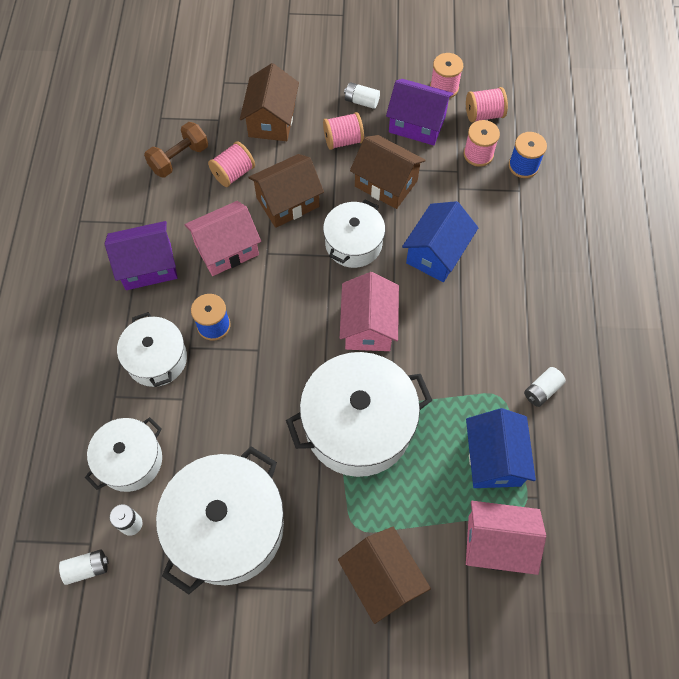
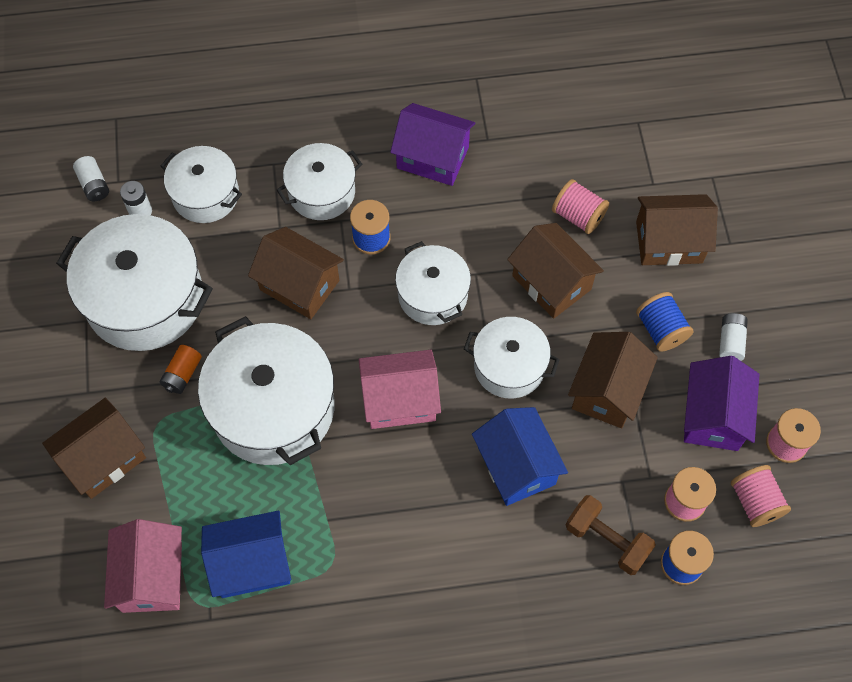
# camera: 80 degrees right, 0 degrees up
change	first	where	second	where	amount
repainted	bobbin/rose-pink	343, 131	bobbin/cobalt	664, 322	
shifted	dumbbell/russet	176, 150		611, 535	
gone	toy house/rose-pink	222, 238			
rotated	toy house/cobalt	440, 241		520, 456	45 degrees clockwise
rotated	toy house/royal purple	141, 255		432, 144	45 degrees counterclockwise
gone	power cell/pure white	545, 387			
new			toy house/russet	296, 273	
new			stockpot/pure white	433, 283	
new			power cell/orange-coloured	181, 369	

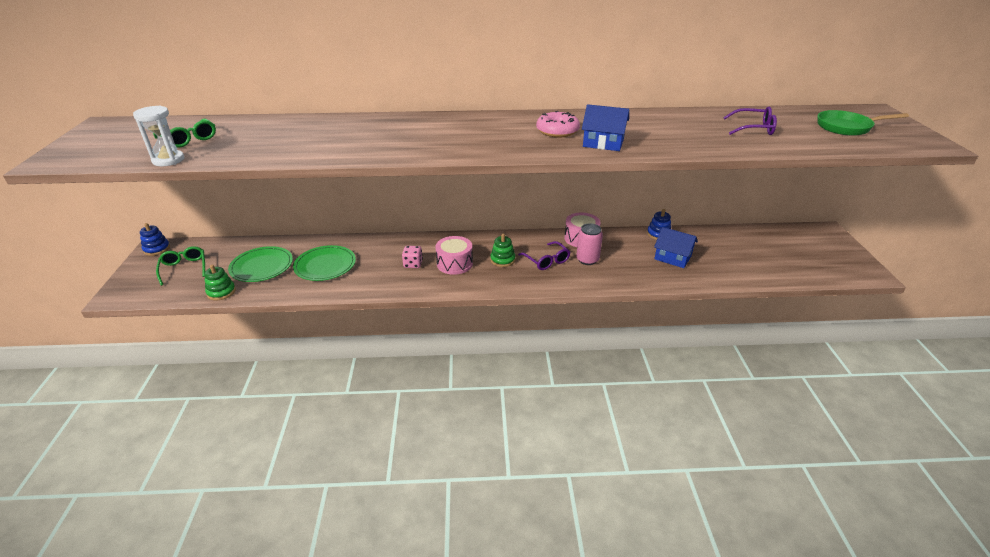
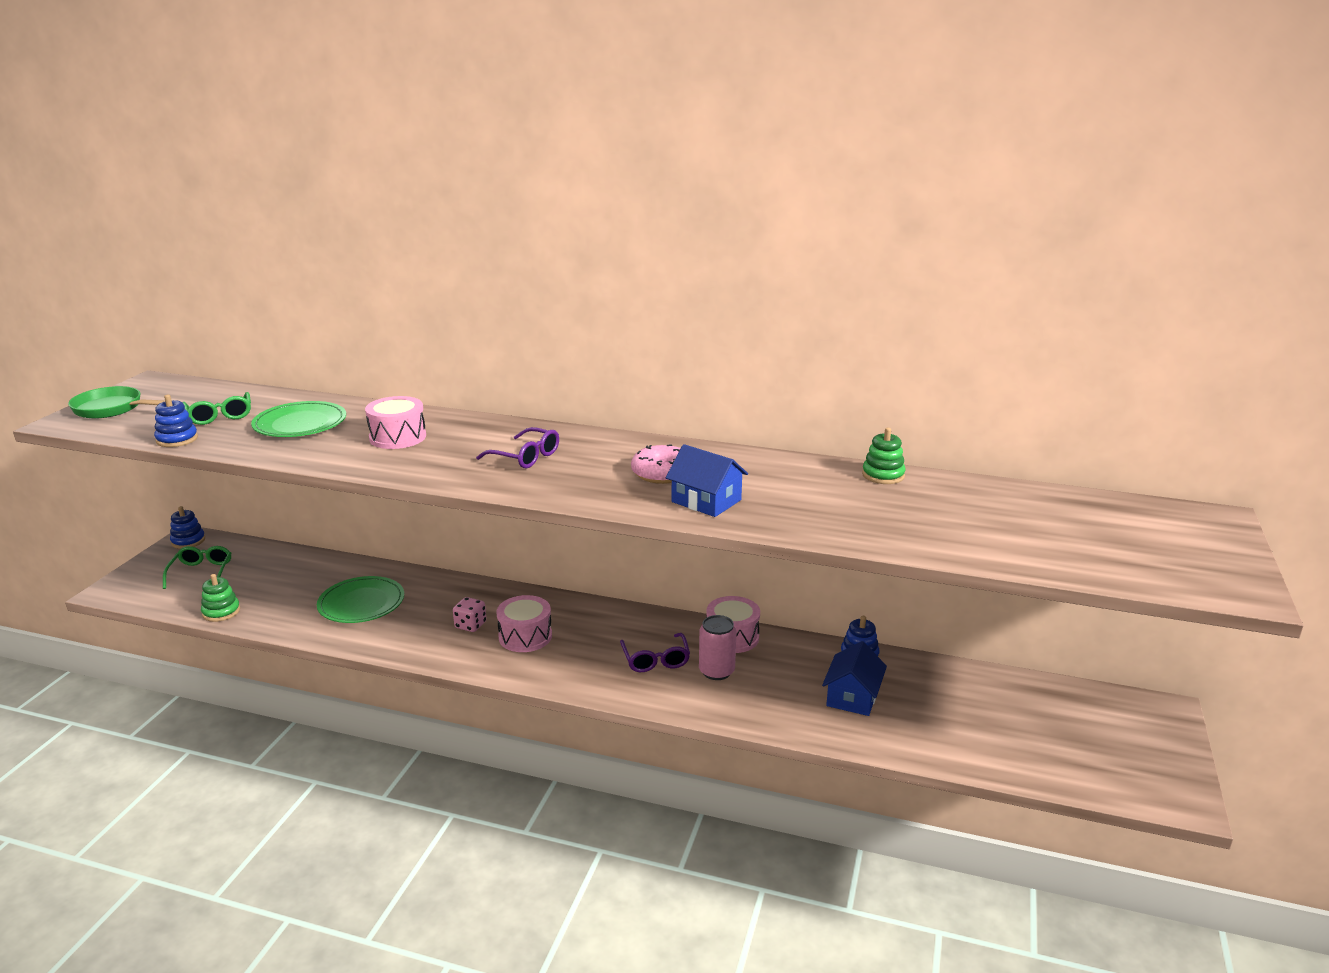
# camera: 20 degrees right, 10 degrees down
change	first	where	second	where	amount
swapped	sand timer/pure white	159, 136	stacking toy/cobalt	176, 421	
shifted	glasses/royal purple	750, 121		517, 447	
shifted	frying pan/green	863, 123		116, 402	
rotated	toy house/cobalt	676, 247		854, 678	60 degrees clockwise
shifted	stacking toy/green	502, 250		884, 456	
shifted	flat dish/green	260, 264		298, 419	
new			toy drum/rose-pink	395, 422	

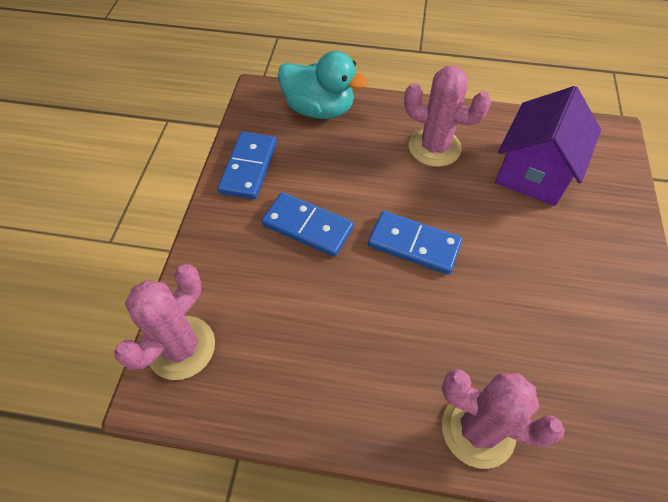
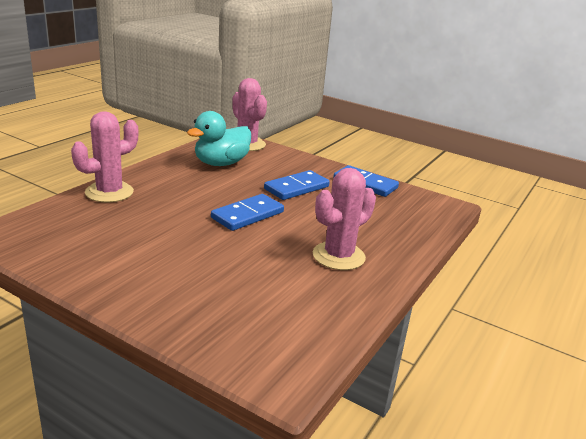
# camera: 110 degrees right, 30 degrees down
change	first	where	second	where	amount
shifted	toy duck/teal	323, 85		219, 138	
gone	toy house/royal purple	548, 146			

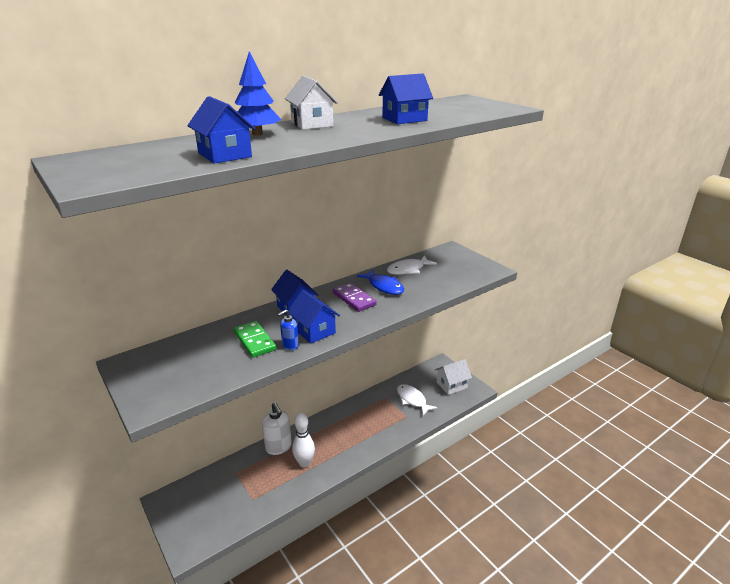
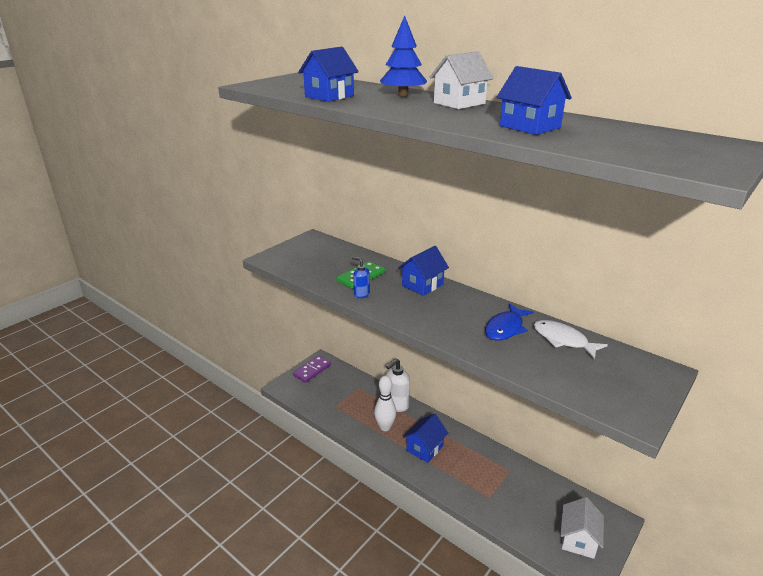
# camera: 75 degrees right, 0 degrees up
change	first	where	second	where	amount
shifted	domino piece/royal purple	354, 297		312, 369	
shifted	toy house/cobalt	314, 317		425, 438	
rotated	toy house/pure white	453, 377		582, 528	60 degrees clockwise
gone	fish figure/pure white	417, 400			

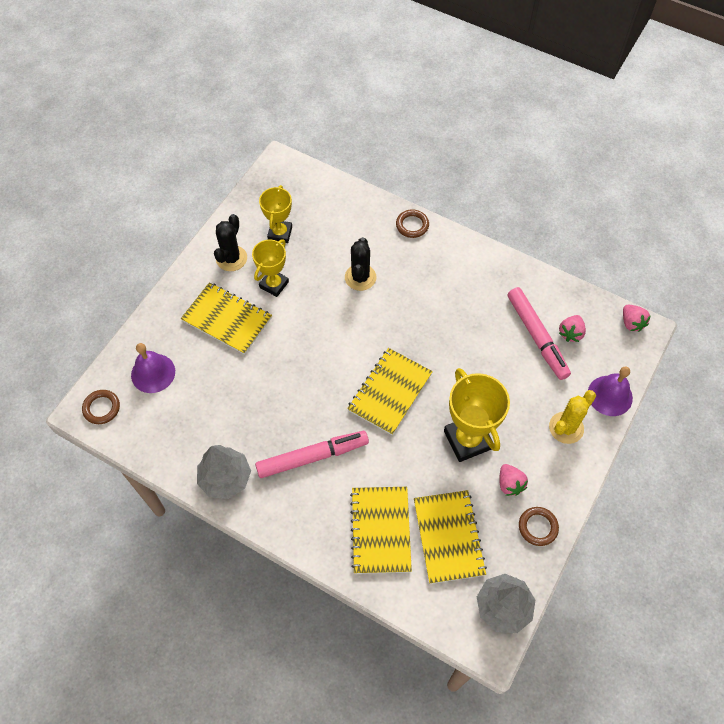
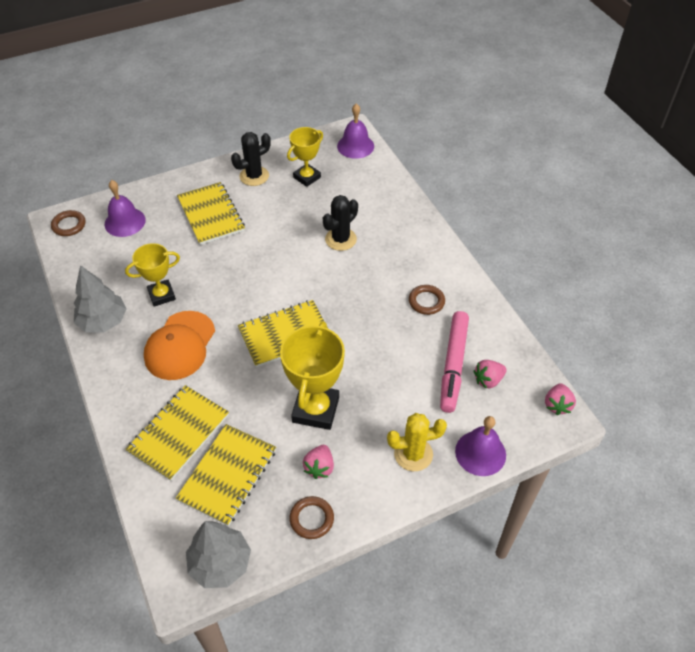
# camera: 35 degrees right, 10 degrees down
change	first	where	second	where	amount
shifted	ring/russet	412, 223		427, 300	
shifted	trophy/golden	270, 268		152, 275	
swapped	felt pen/rose-pink	312, 454	cap/orange-coloured	179, 345	
new			school bell/royal purple	355, 131	

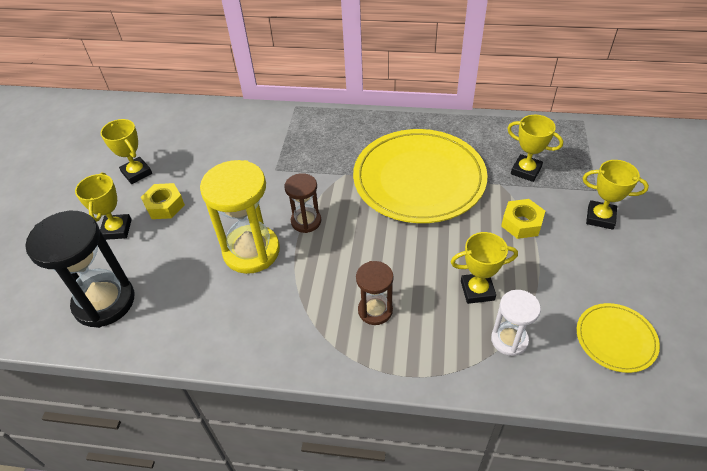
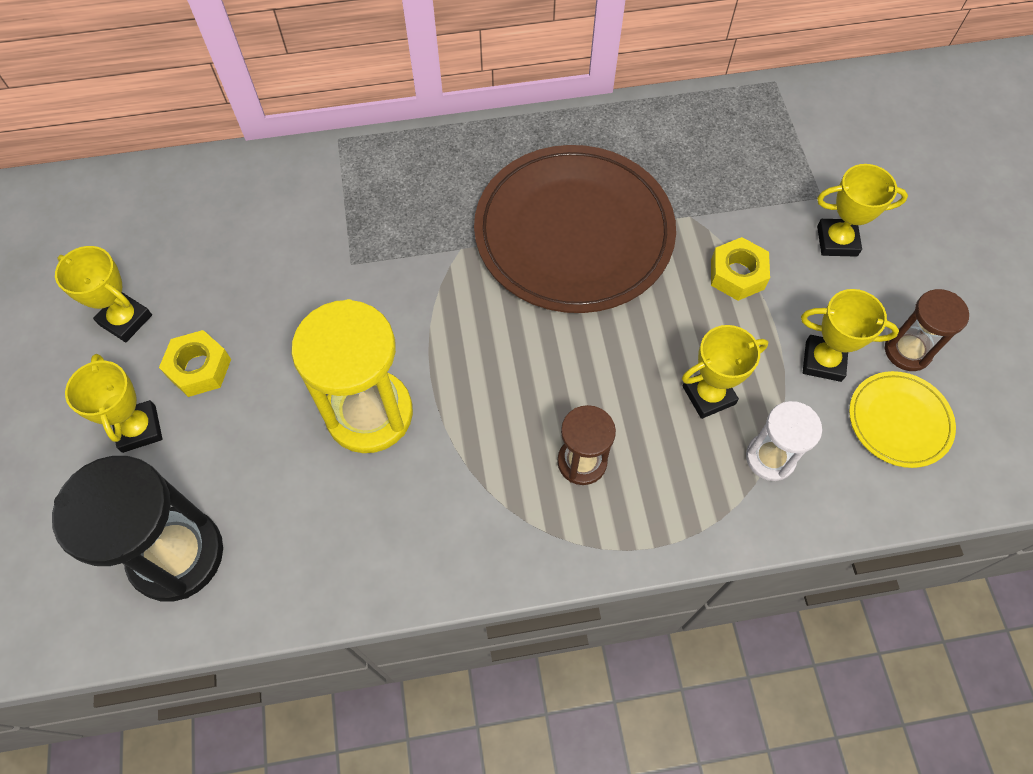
# camera: 20 degrees left, 15 degrees up
change	first	where	second	where	amount
shifted	trophy/golden	535, 148		850, 335	
repainted	flat dish/golden	420, 176	flat dish/russet	575, 229	
shifted	sand timer/russet	302, 203		927, 330	

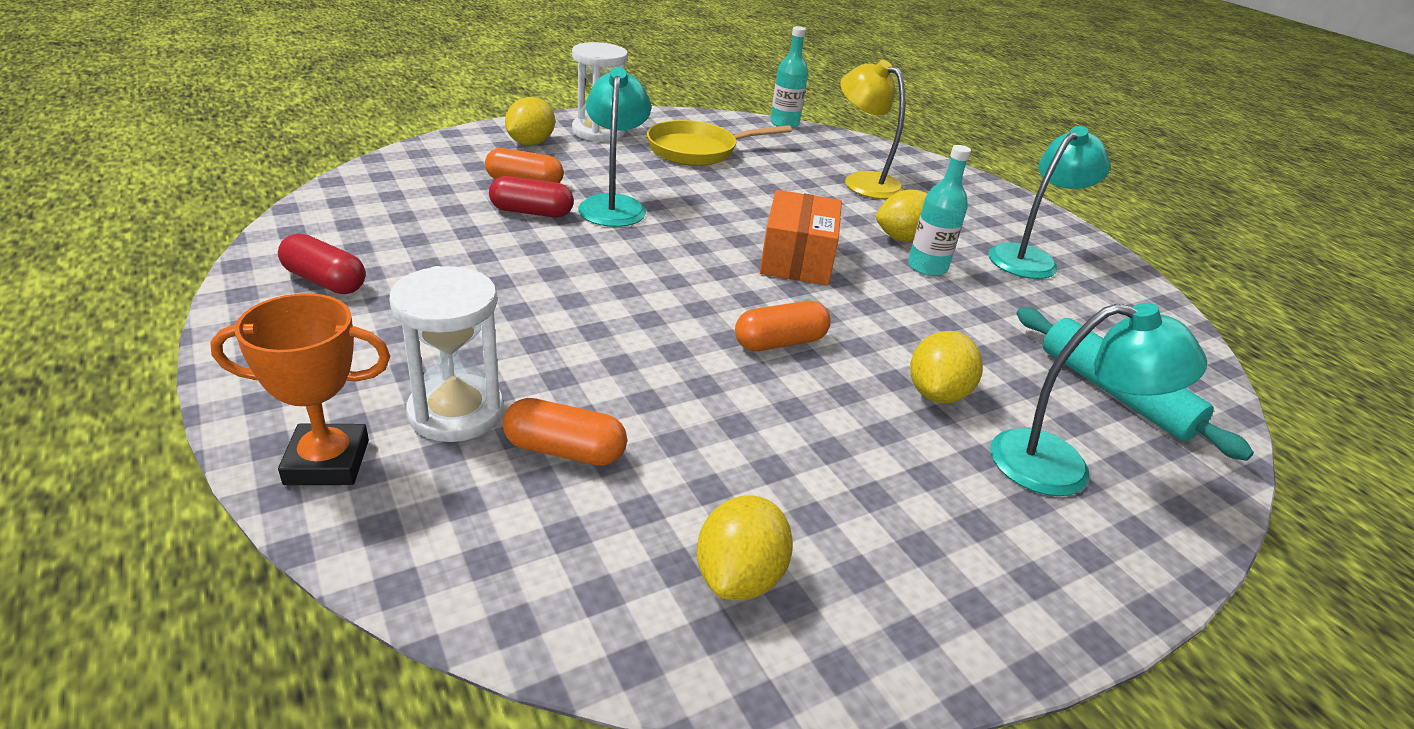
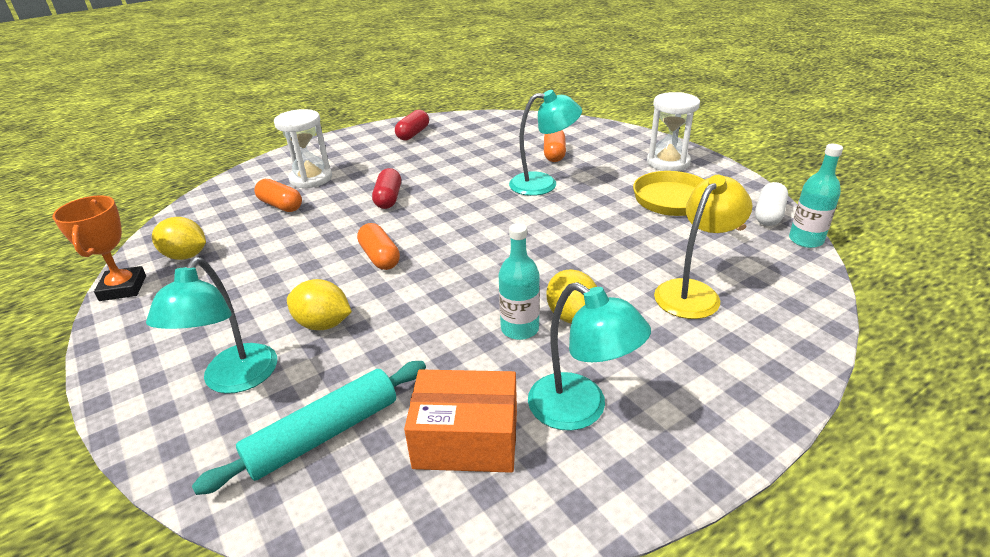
# camera: 90 degrees right, 0 degrees up
change	first	where	second	where	amount
gone	toy lemon/golden	530, 121			
shifted	pill shape/crimson	531, 196		386, 188	
shifted	parcel/orange-coloured	801, 237		460, 421	
shifted	trophy/orange-coloured	300, 389		99, 248	
rotated	pill shape/orange-coloured	565, 432		278, 195	60 degrees counterclockwise
new			pill shape/pure white	771, 204	

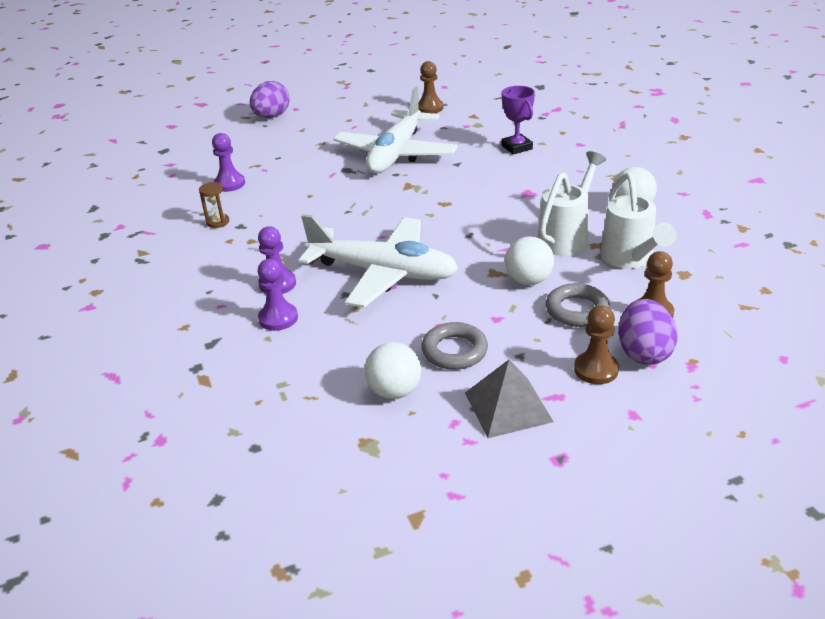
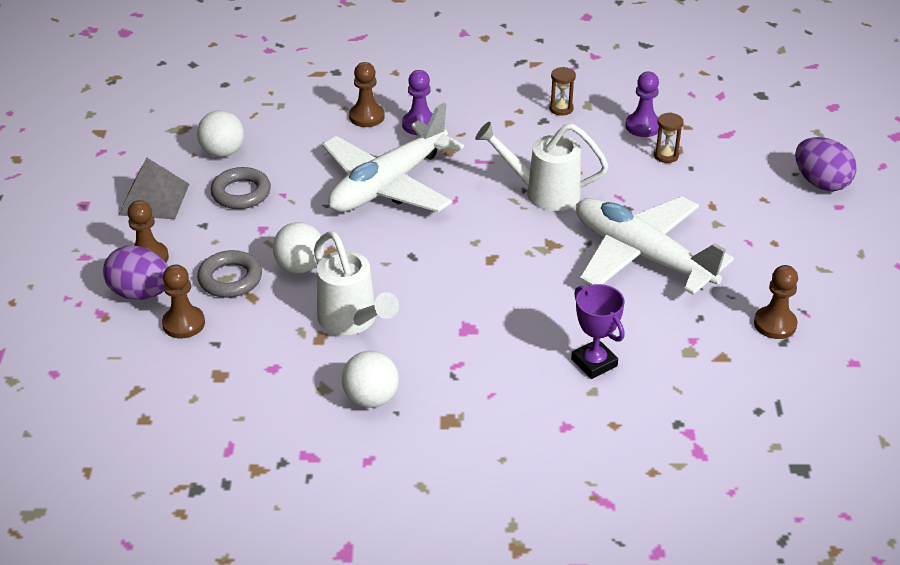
# camera: 110 degrees right, 5 degrees up
change	first	where	second	where	amount
rotated	trophy/royal purple	518, 120		598, 331	60 degrees clockwise
shifted	watering can/pure white	638, 220		542, 166	
repainted	game pawn/royal purple	278, 295	game pawn/russet	367, 94	
new			sand timer/russet	669, 137	

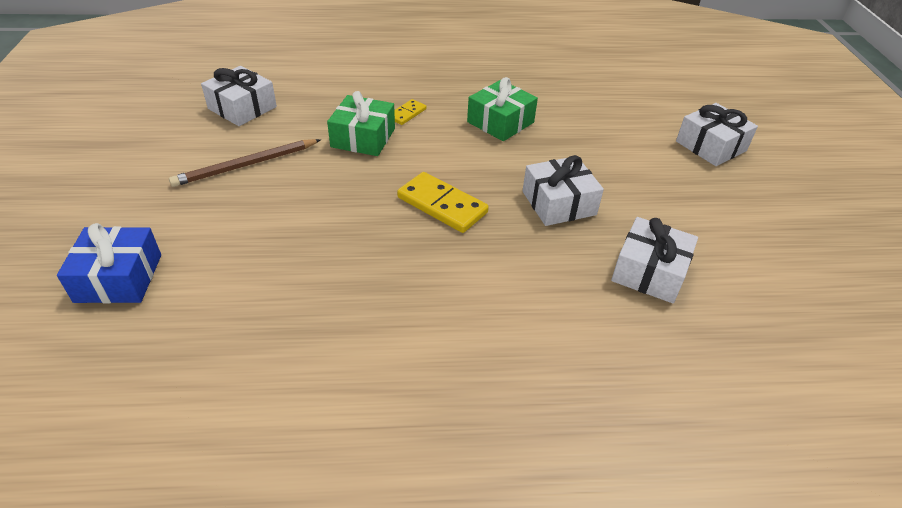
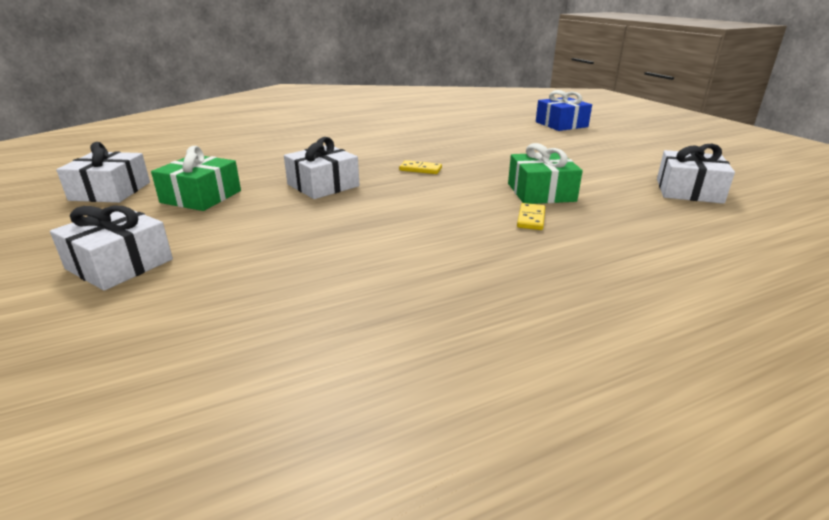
# camera: 160 degrees right, 15 degrees down
change	first	where	second	where	amount
shifted	present/green	502, 109		196, 178	
gone	pencil/russet	245, 163			
scaled	domino piece/golden	443, 202		420, 167	x0.55
shifted	present/pure white	654, 260		103, 172	

